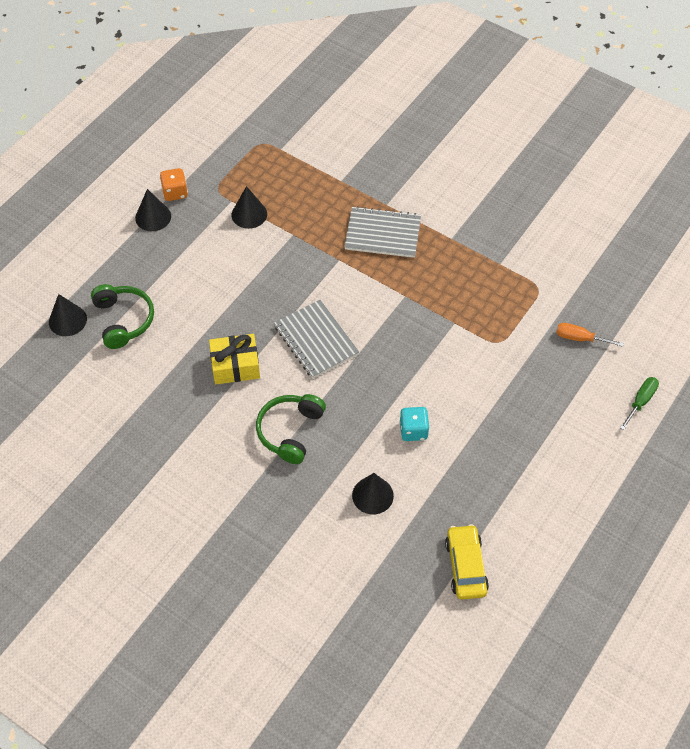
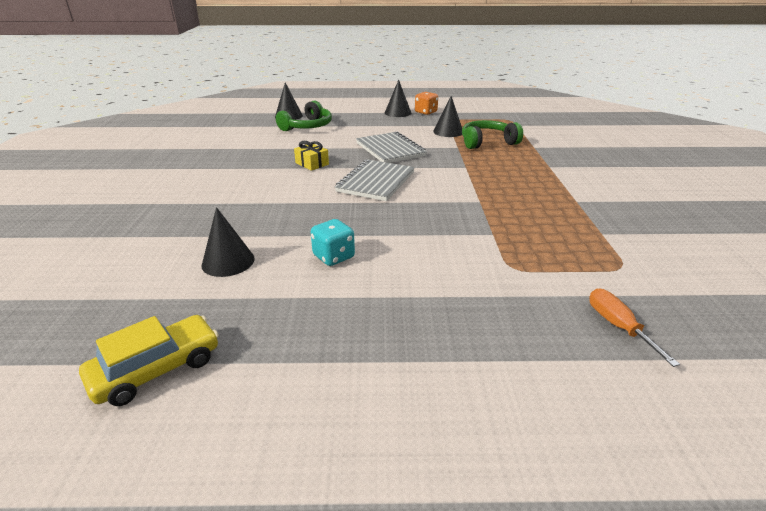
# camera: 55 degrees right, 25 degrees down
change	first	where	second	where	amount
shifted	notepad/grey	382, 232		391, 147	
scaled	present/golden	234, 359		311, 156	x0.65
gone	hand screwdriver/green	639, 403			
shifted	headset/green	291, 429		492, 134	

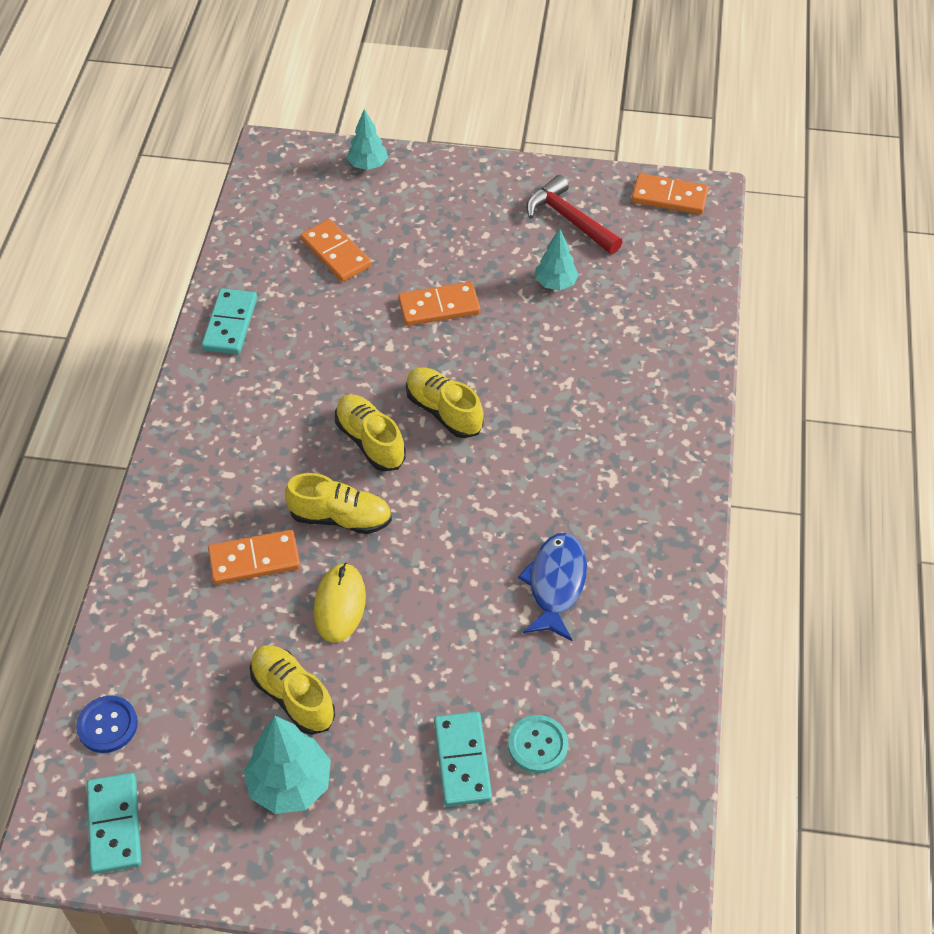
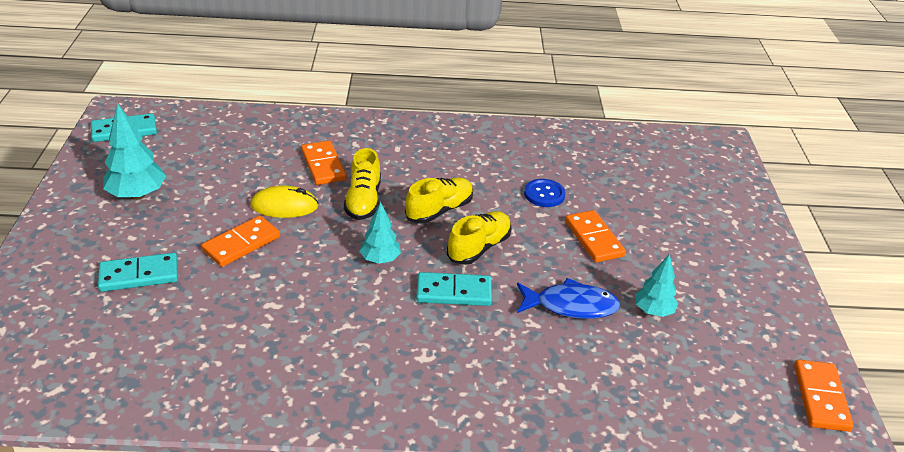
# camera: 80 degrees right, 15 degrees down
change	first	where	second	where	amount
shifted	toy tree/teal	367, 139		380, 233	
gone	carpenter's hammer/crimson	574, 214			
shifted	domino piece/orange-coloured	336, 250		240, 241	
shifted	domino piece/teal	229, 321		454, 289	
shifted	fish figure/cobalt	552, 587		568, 298	
gone	lace-up shoe/golden	292, 690			
shifted	button/cobalt	107, 724		545, 193	
gone	button/teal	538, 744			

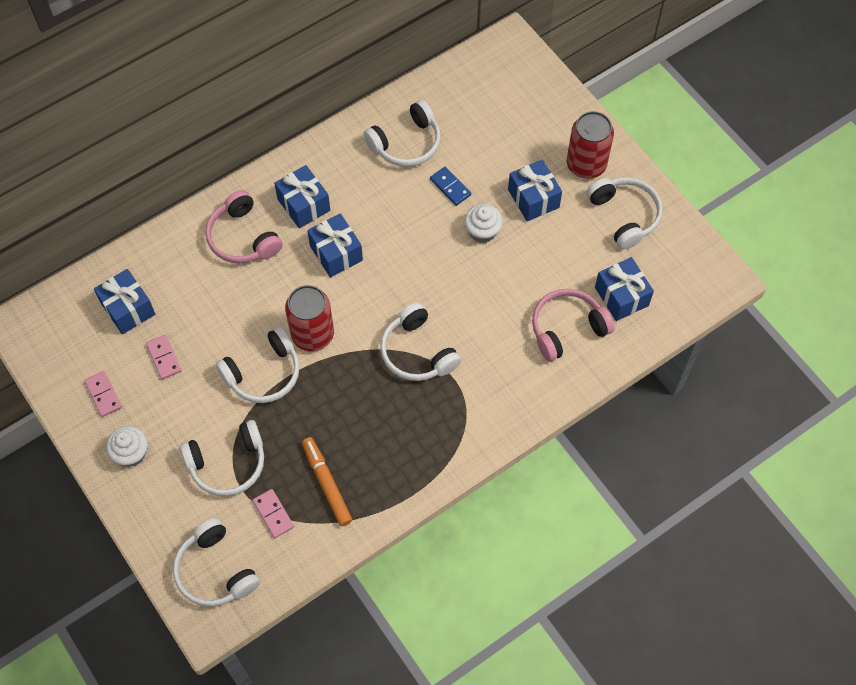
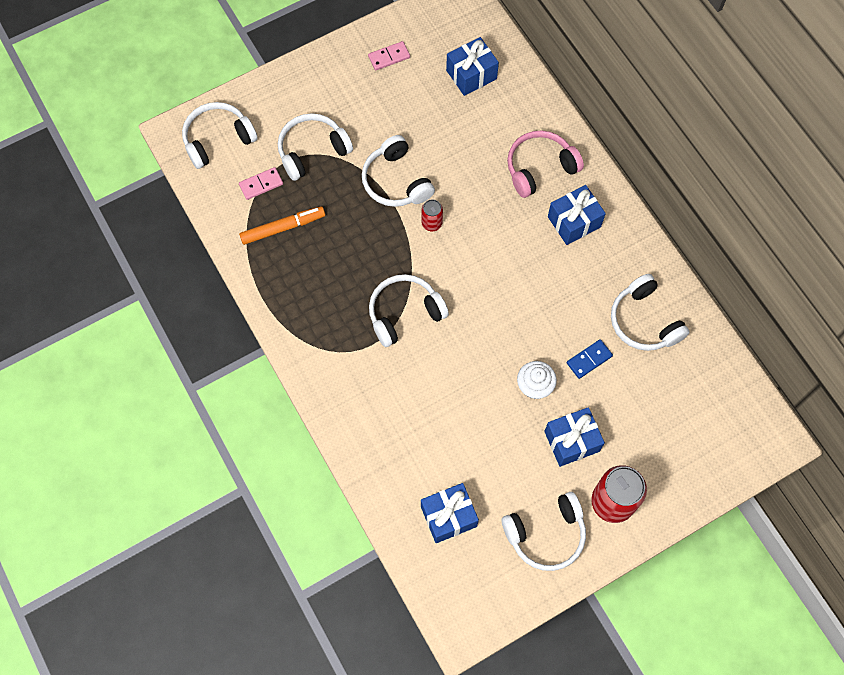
# camera: 95 degrees right, 5 degrees up
change	first	where	second	where	amount
gone	present/cobalt	335, 245			
scaled	tin/crimson	309, 318		432, 215	x0.52
gone	headset/rose-pink	573, 325			
gone	domino piece/rose-pink	164, 357			
rotated	headset/pure white	222, 458		315, 147	75 degrees clockwise
gone	fairy cake/pure white	127, 446			

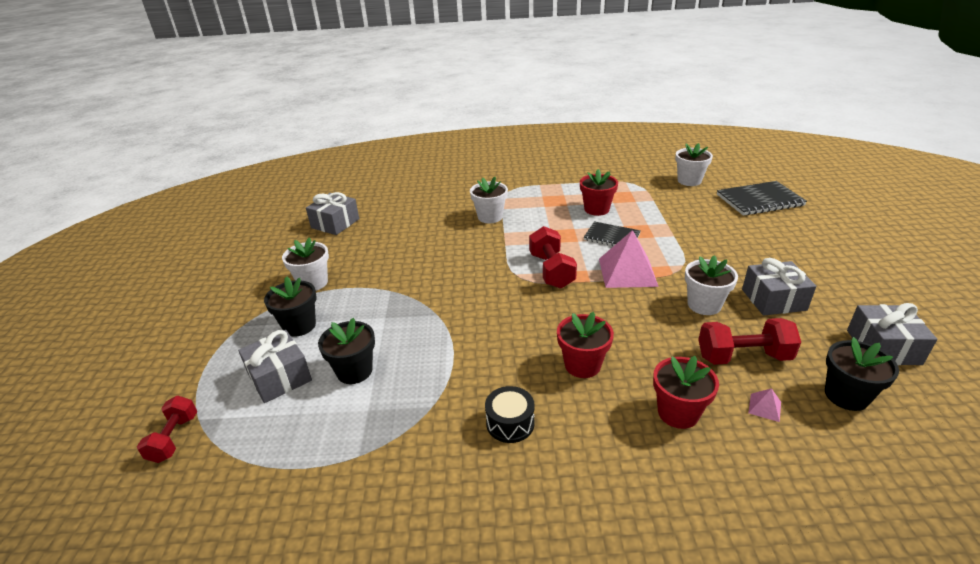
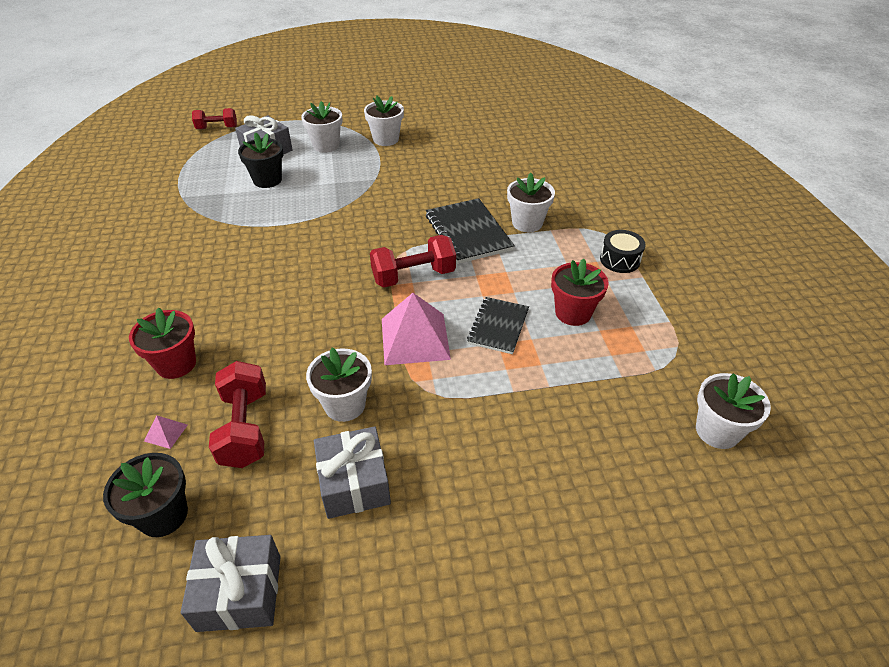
# camera: 80 degrees right, 10 degrees up
change	first	where	second	where	amount
shifted	notepad/black	762, 198		470, 231	
gone	present/grey	332, 213			
repainted	potted plant/black	290, 306	potted plant/pure white	321, 127	
gone	potted plant/crimson	585, 345			
shifted	toy drum/black	510, 414		622, 251	

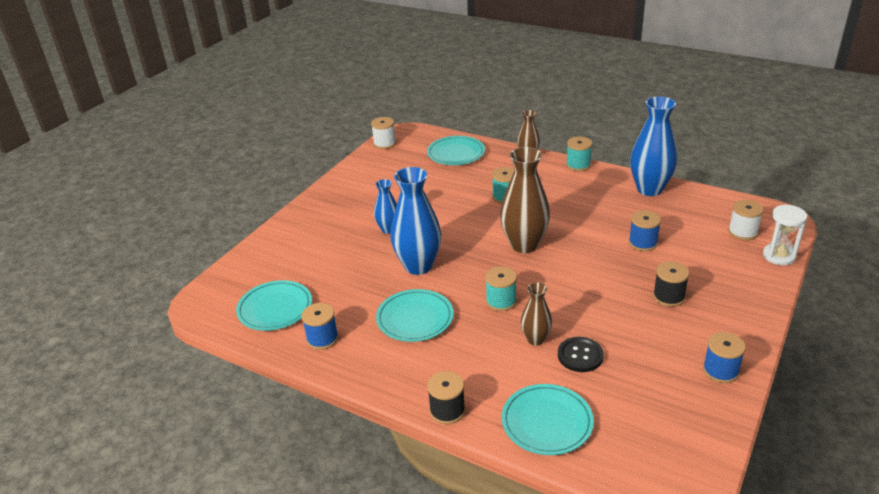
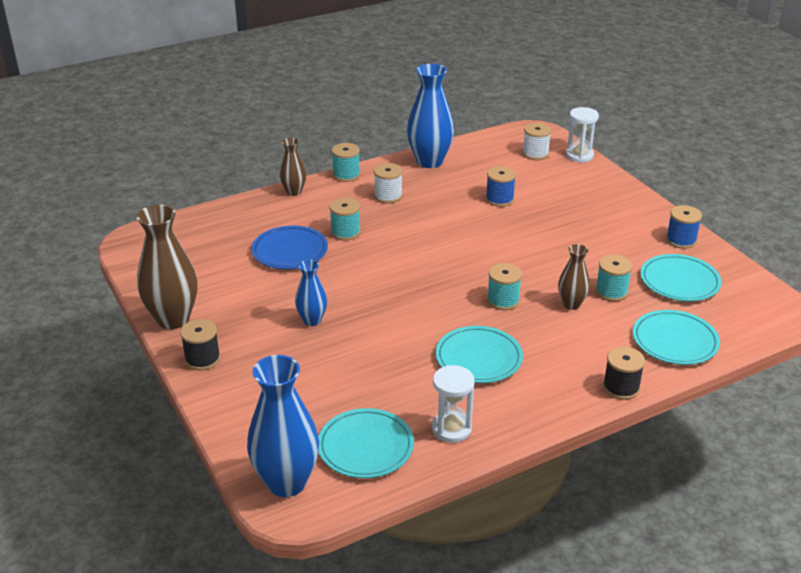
# camera: 60 degrees left, 0 degrees up
change	first	where	second	where	amount
shifted	bobbin/pure white	383, 133		388, 183	
shifted	flat dish/teal	456, 150		681, 277	
shifted	vase/russet	525, 200		167, 267	
shifted	vase/cobalt	415, 221		283, 426	
shifted	bobbin/black	671, 284		200, 345	
swapped	bobbin/cobalt	320, 326	sand timer/pure white	453, 404	
swapped	button/black	581, 354	bobbin/teal	613, 278	
new			flat dish/cobalt	289, 247	

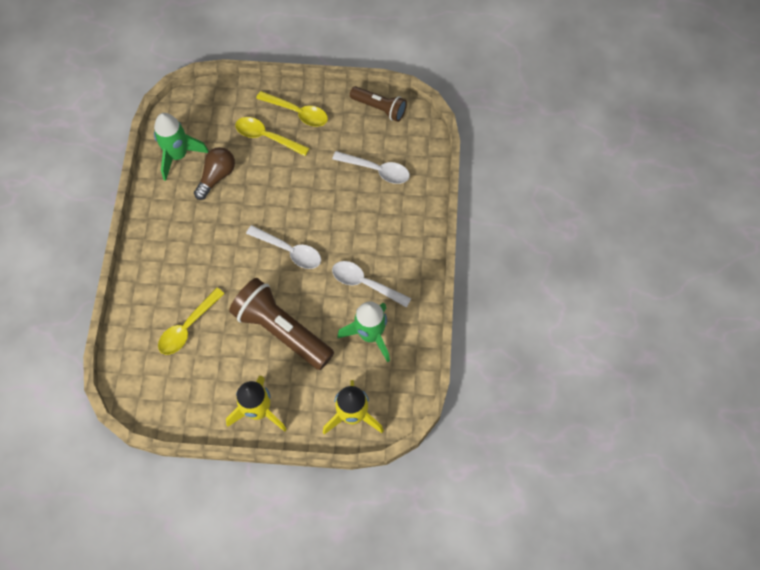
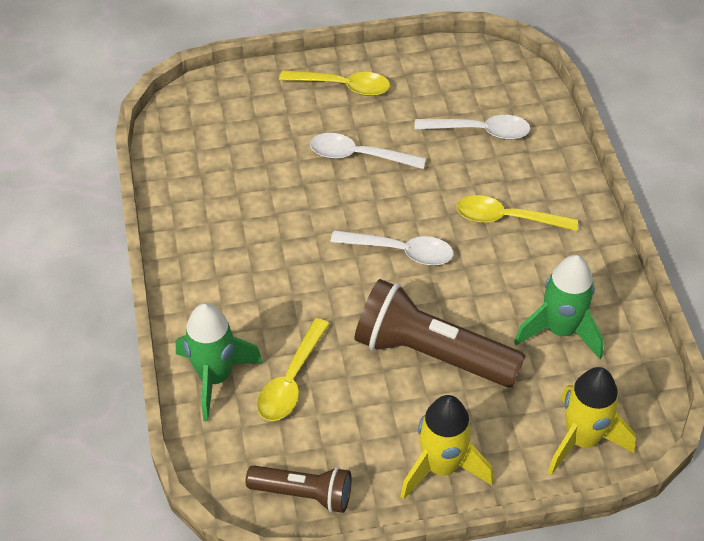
# camera: 15 degrees left, 15 degrees down
change	first	where	second	where	amount
shifted	pocket torch/russet	378, 104		299, 489	
shifted	spaceship/green	181, 147		219, 362	
shifted	spoon/golden	272, 136		517, 213	
gone	lightbulb/russet	214, 173			
shifted	spoon/pure white	371, 284		368, 151	

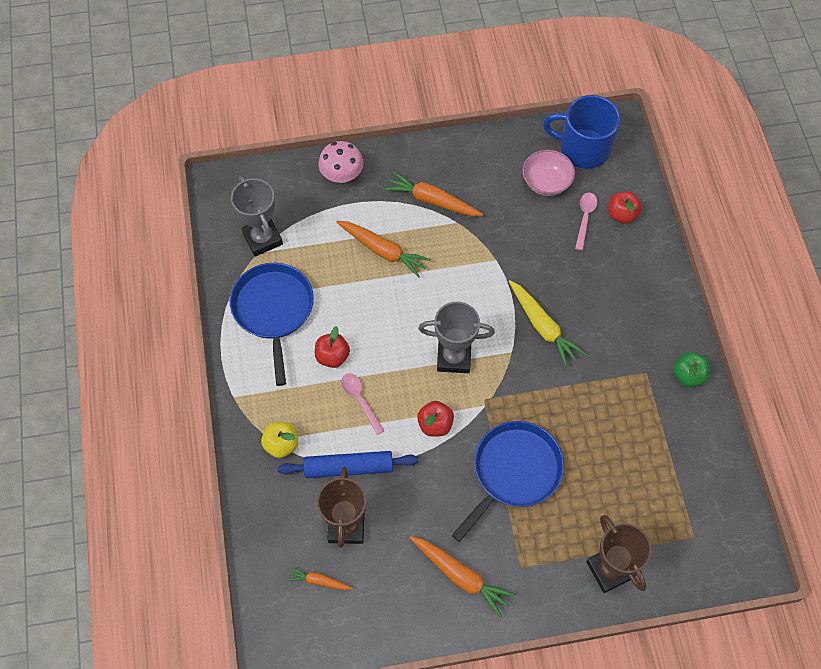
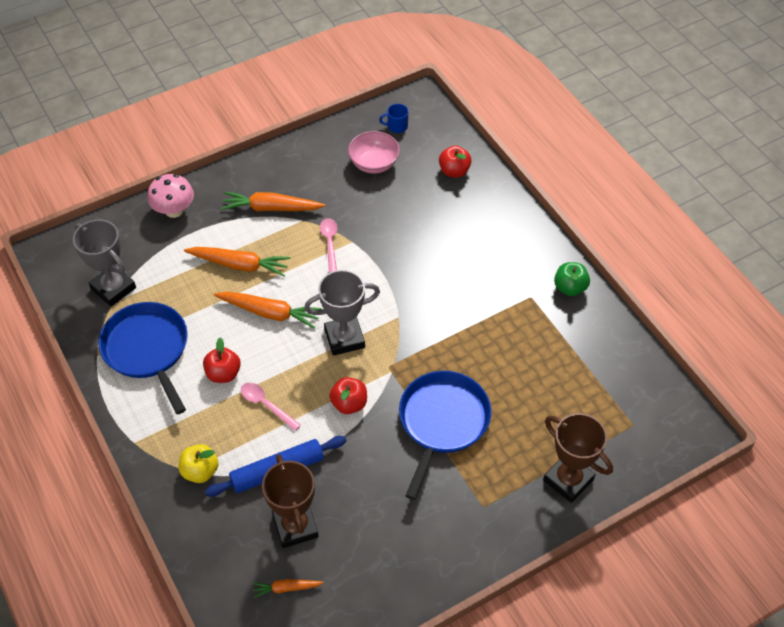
# camera: 20 degrees left, 10 degrees down
change	first	where	second	where	amount
scaled	tea mug/cobalt	581, 132		393, 118	x0.41
shifted	spoon/rose-pink	586, 221		329, 245	
gone	carrot/golden	547, 323			
shifted	carrot/orange-coloured	463, 577		268, 310	

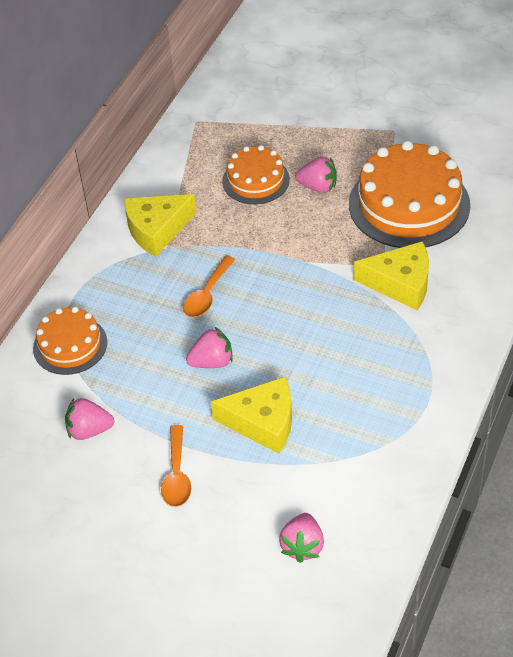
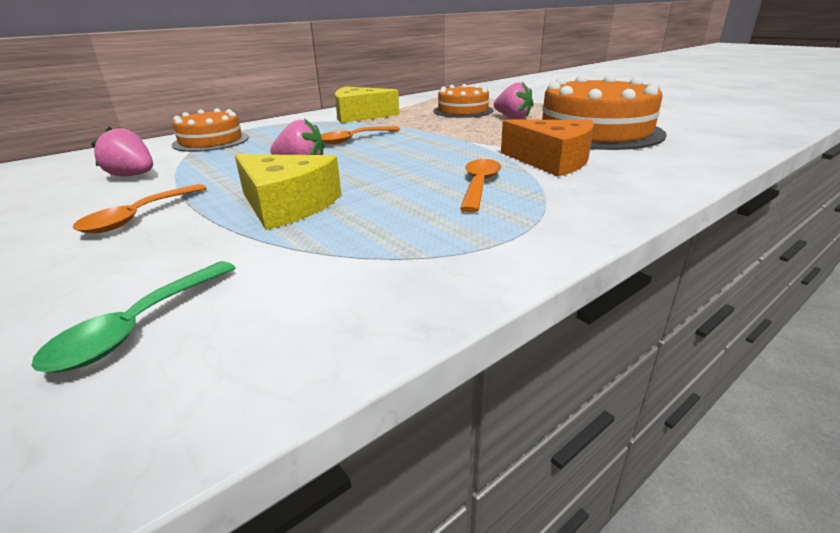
# camera: 25 degrees right, 20 degrees down
change	first	where	second	where	amount
repainted	piece of cheese/golden	391, 275	piece of cheese/orange-coloured	547, 147	
swapped	berry/rose-pink	301, 538	spoon/green	133, 317	
new			spoon/orange-coloured	480, 186	

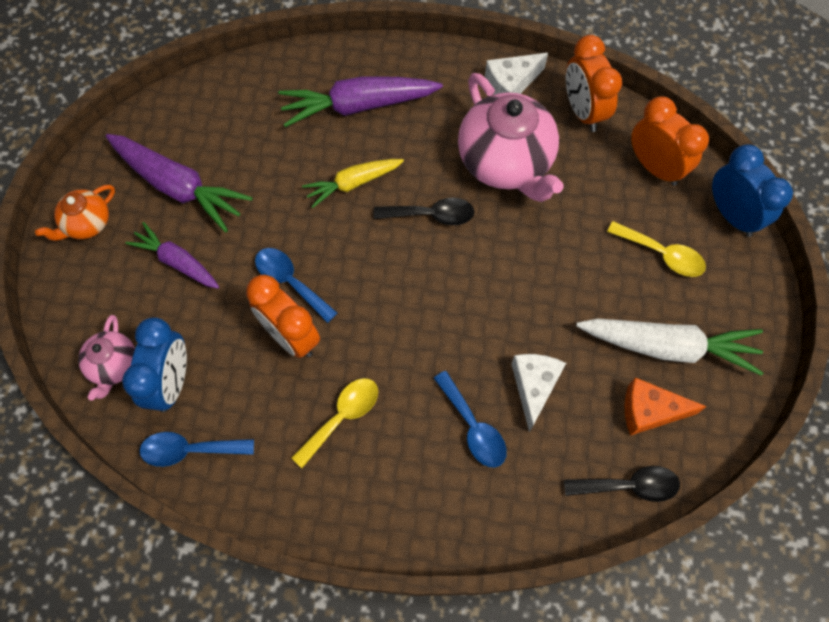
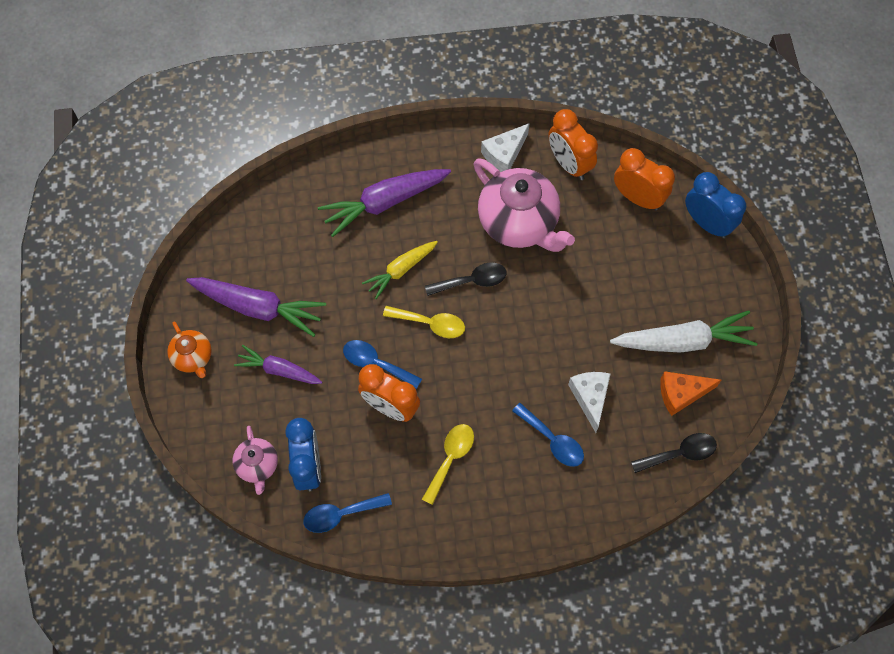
# camera: 15 degrees left, 0 degrees up
change	first	where	second	where	amount
rotated	teapot/orange-coloured	75, 213		189, 350	60 degrees counterclockwise
shifted	spoon/golden	656, 249		424, 322	

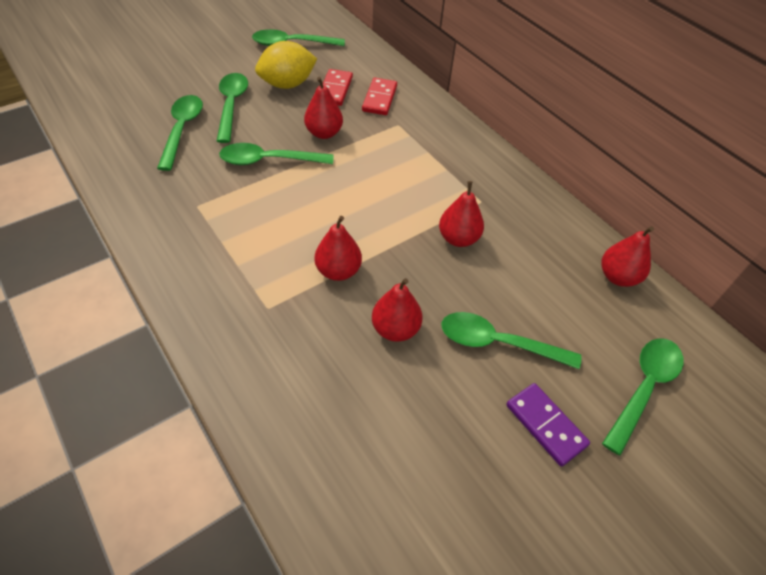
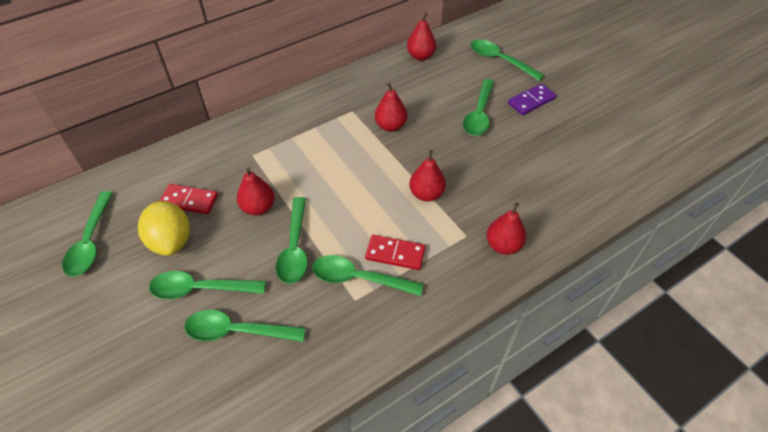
# camera: 85 degrees left, 0 degrees up
change	first	where	second	where	amount
shifted	domino piece/crimson	379, 96		395, 252	
shifted	pear fruit/crimson	397, 310		506, 229	
new			spoon/green	367, 275	

